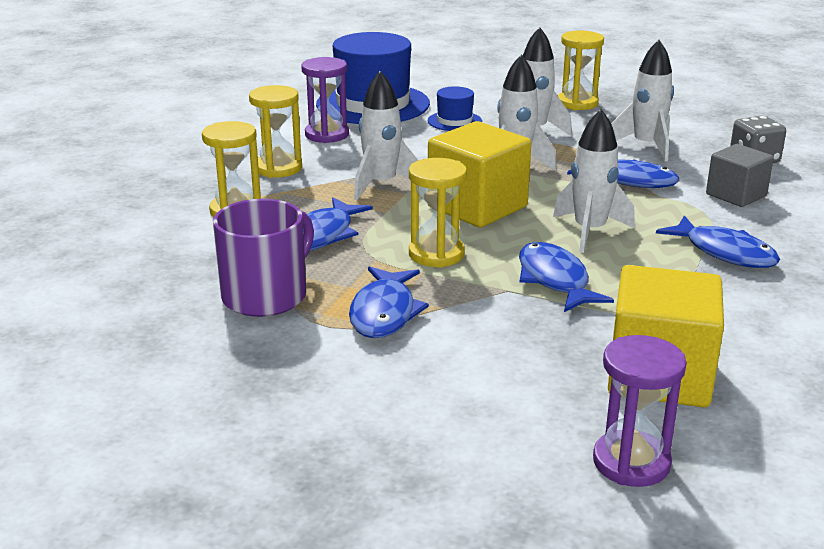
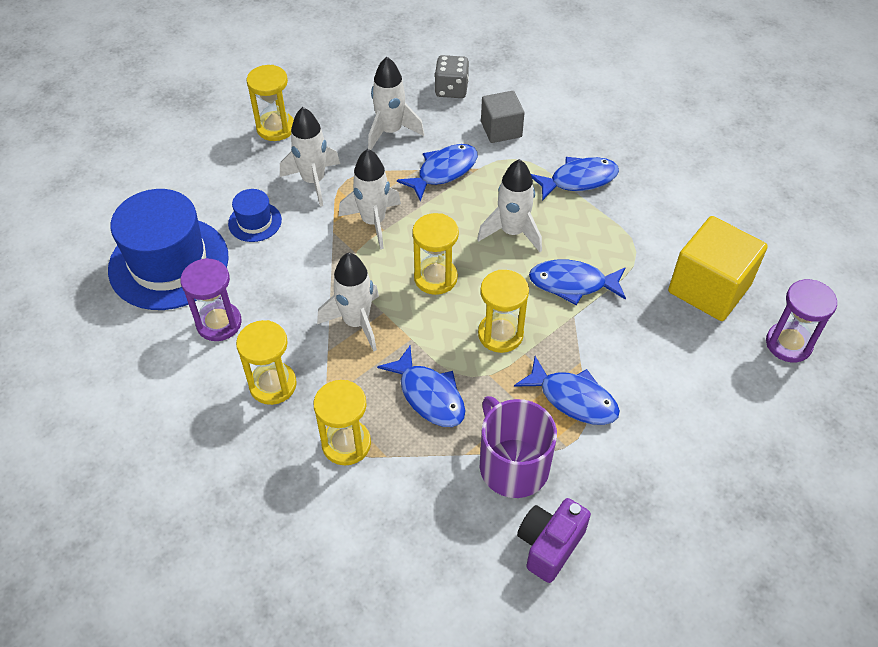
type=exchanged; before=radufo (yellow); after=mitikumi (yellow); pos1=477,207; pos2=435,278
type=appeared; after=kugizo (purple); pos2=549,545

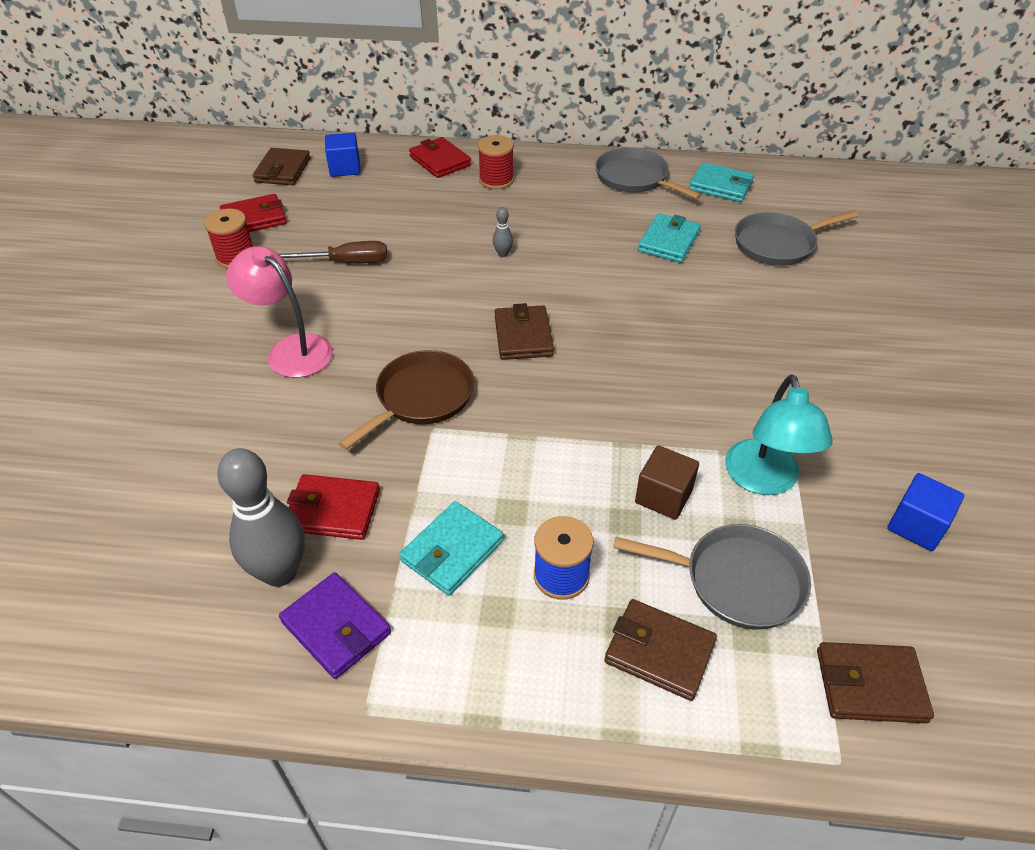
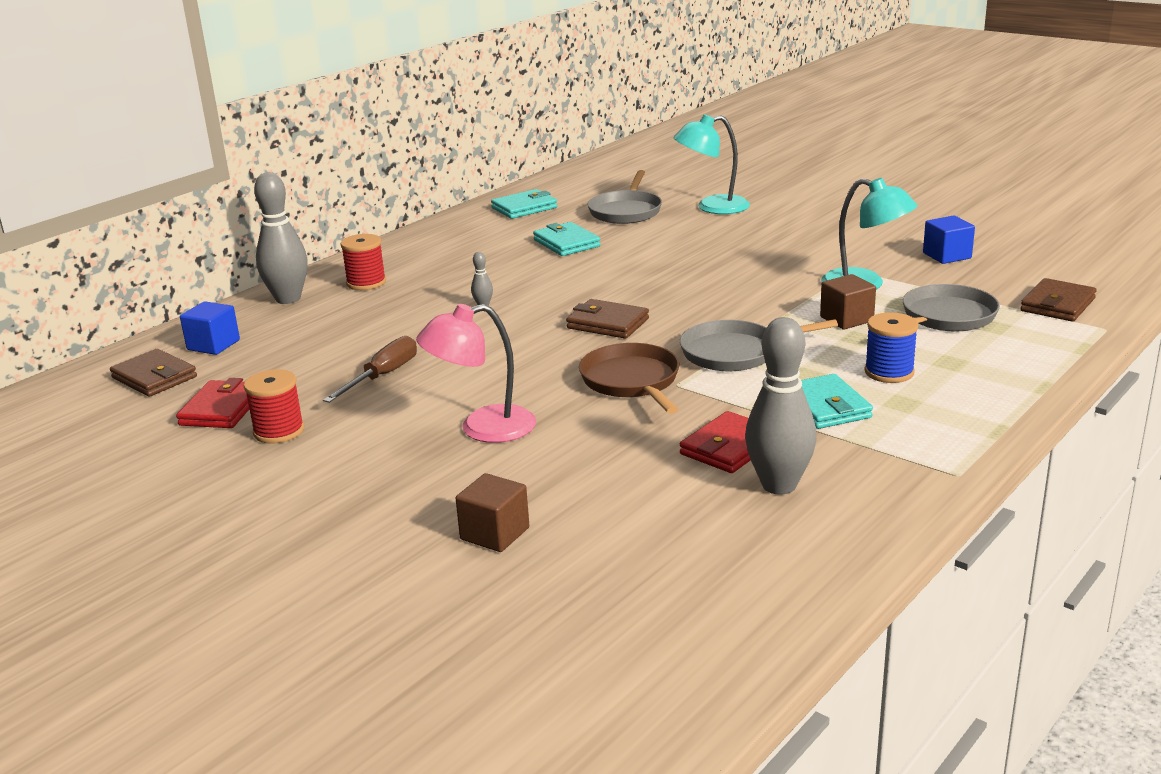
type=missing; before=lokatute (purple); pos1=336,627
type=exchanged; before=lokatute (red); after=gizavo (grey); pos1=440,161; pos2=288,299
type=relocated; before=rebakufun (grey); pos1=635,178; pos2=735,353
type=missing; before=lokatute (brown); pos1=659,652
type=appeared; after=radufo (brown); pos2=495,533
type=appeared; after=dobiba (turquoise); pos2=712,207

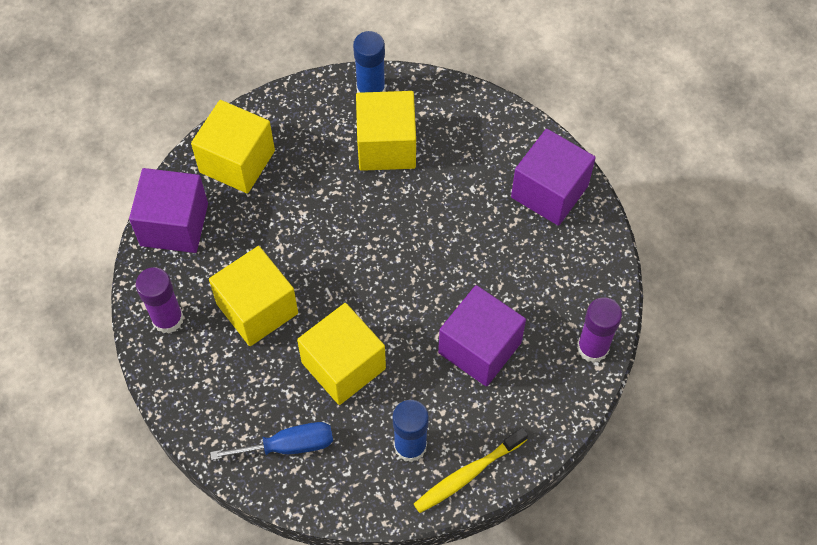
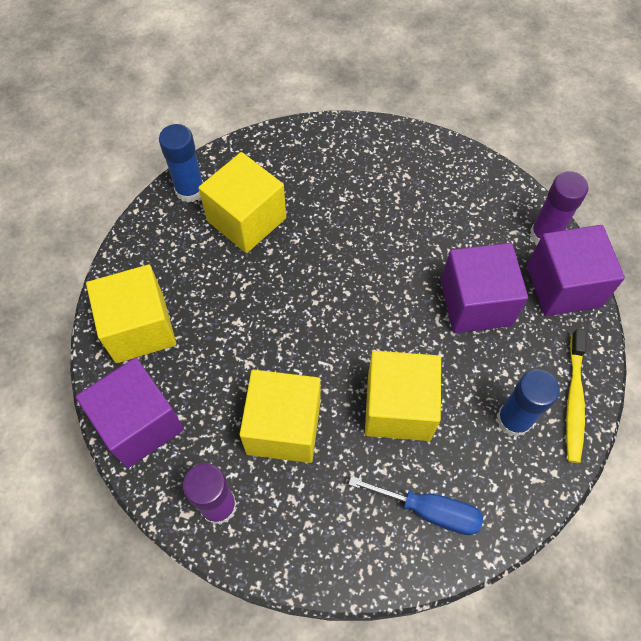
type=spun; before=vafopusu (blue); pos1=289,446; pos2=429,511; turn=75
type=relocated; before=radufo (purple); pos1=549,191; pos2=563,286

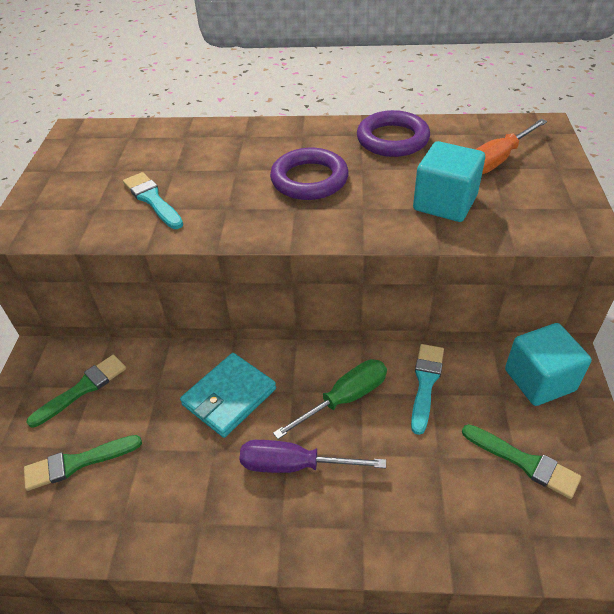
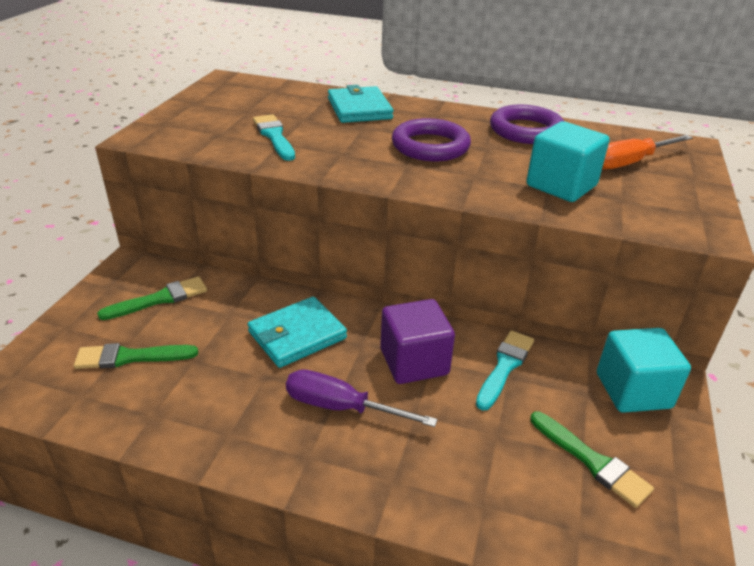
type=exchanged; before=vafopusu (green); after=radufo (purple); pos1=344,399; pos2=414,362
type=appeared; after=lokatute (turquoise); pos2=359,109

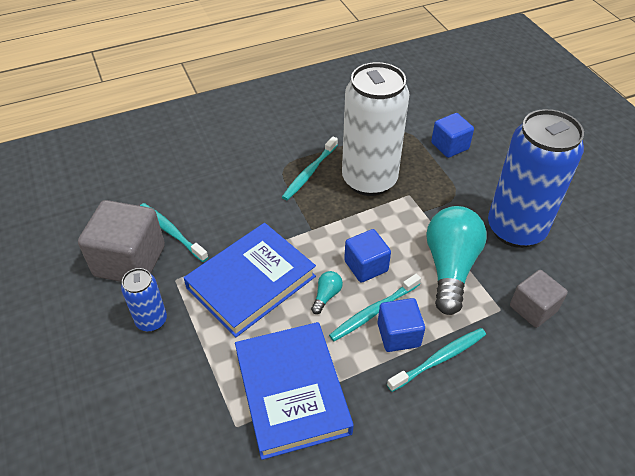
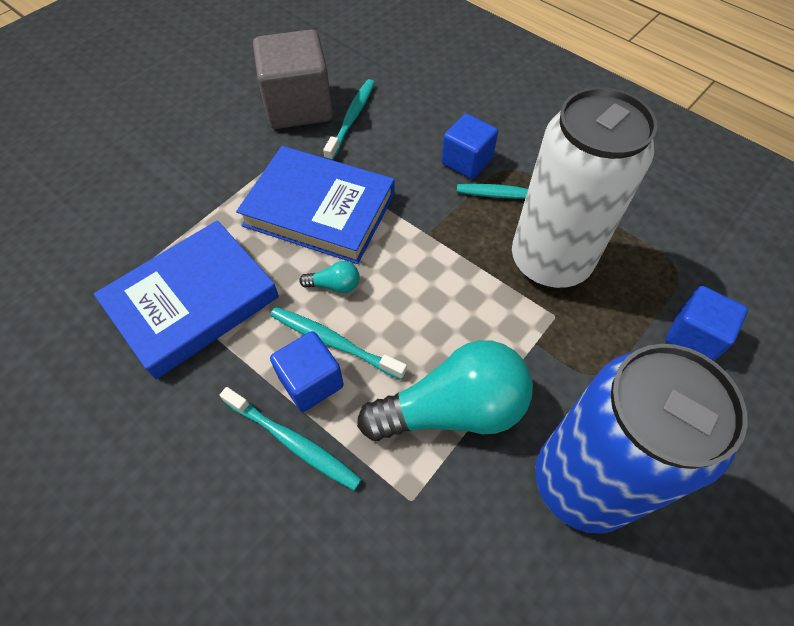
type=missing; before=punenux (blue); pos1=151,320
type=relocated; before=radufo (blue); pos1=366,266; pos2=466,161
type=missing; before=radufo (grey); pos1=533,308

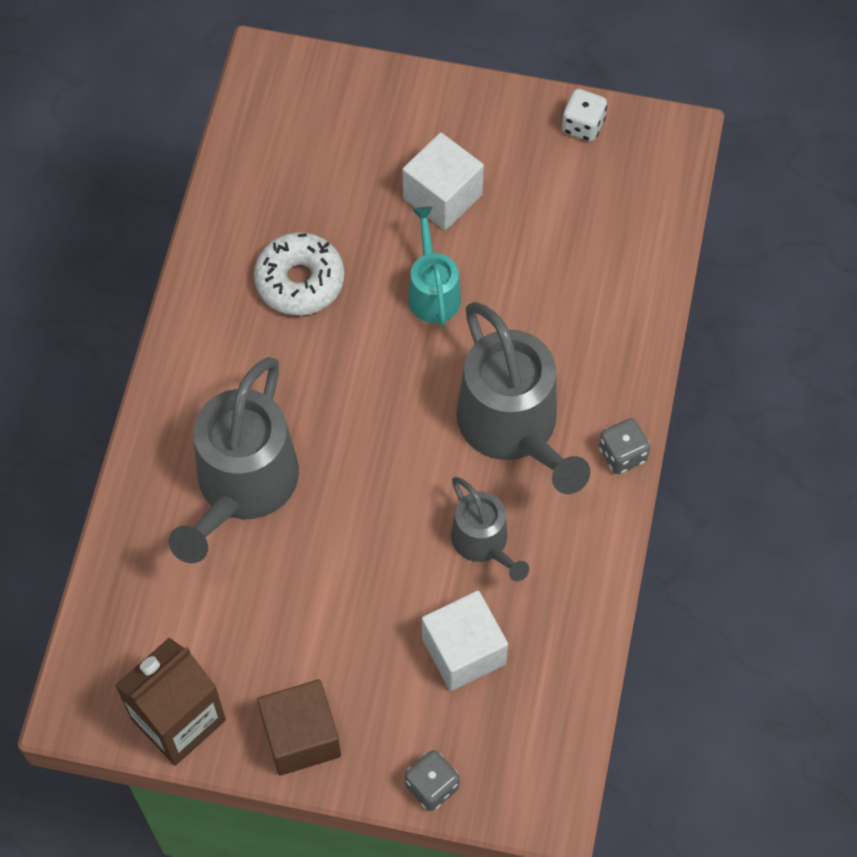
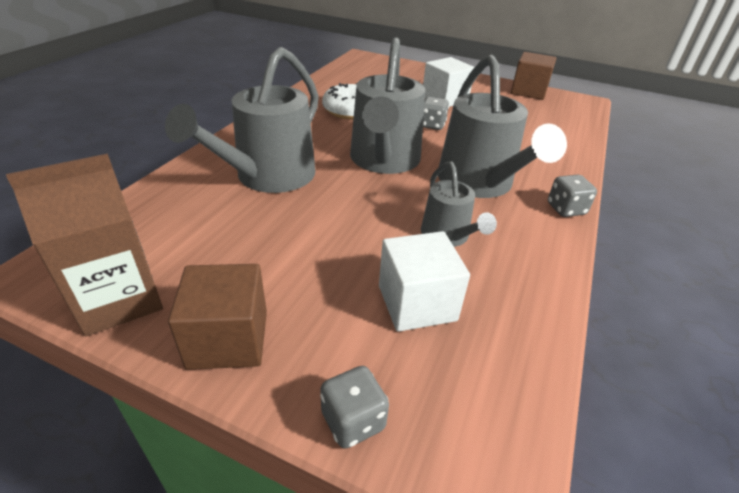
type=exchanged; before=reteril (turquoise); after=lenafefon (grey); pos1=433,291; pos2=432,125
type=exchanged; before=lenafefon (white); after=radufo (brown); pos1=582,125; pos2=528,91
type=appeared; after=reteril (grey); pos2=384,160

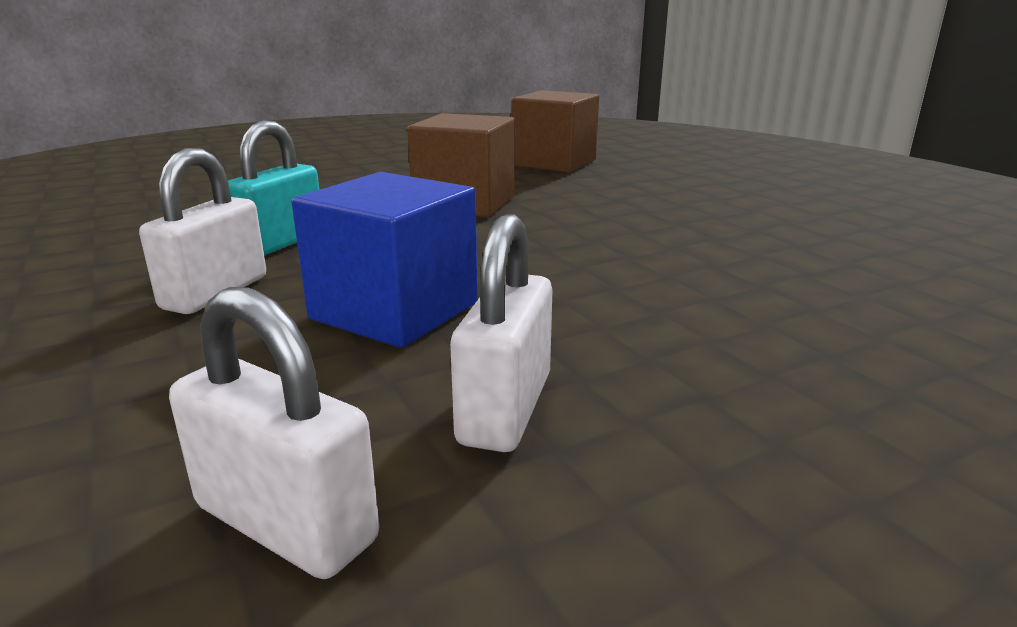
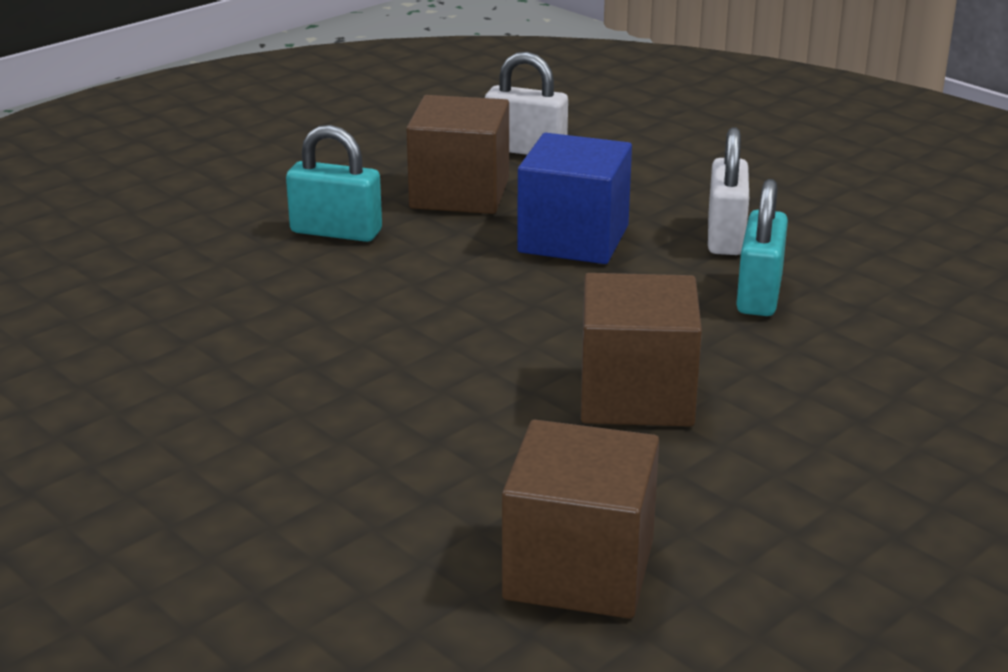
type=exchanged; before=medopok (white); after=radufo (brown); pos1=505,408; pos2=460,193
type=appeared; after=medopok (turquoise); pos2=336,232

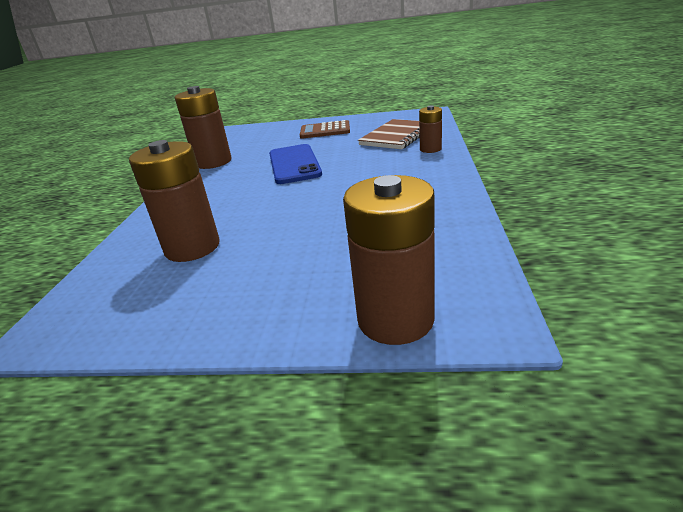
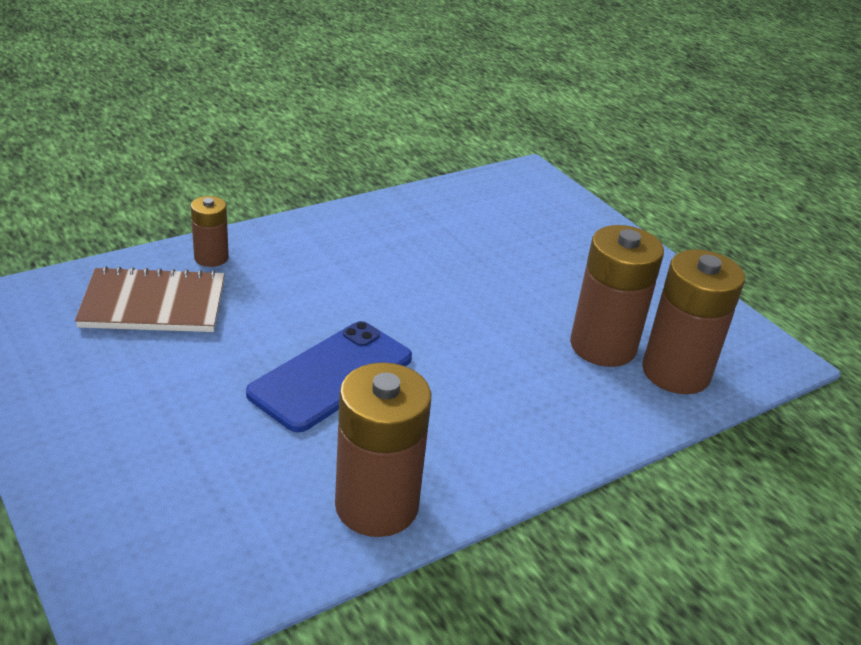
type=missing; before=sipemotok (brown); pos1=325,131
type=relocated; before=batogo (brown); pos1=395,319; pos2=676,372

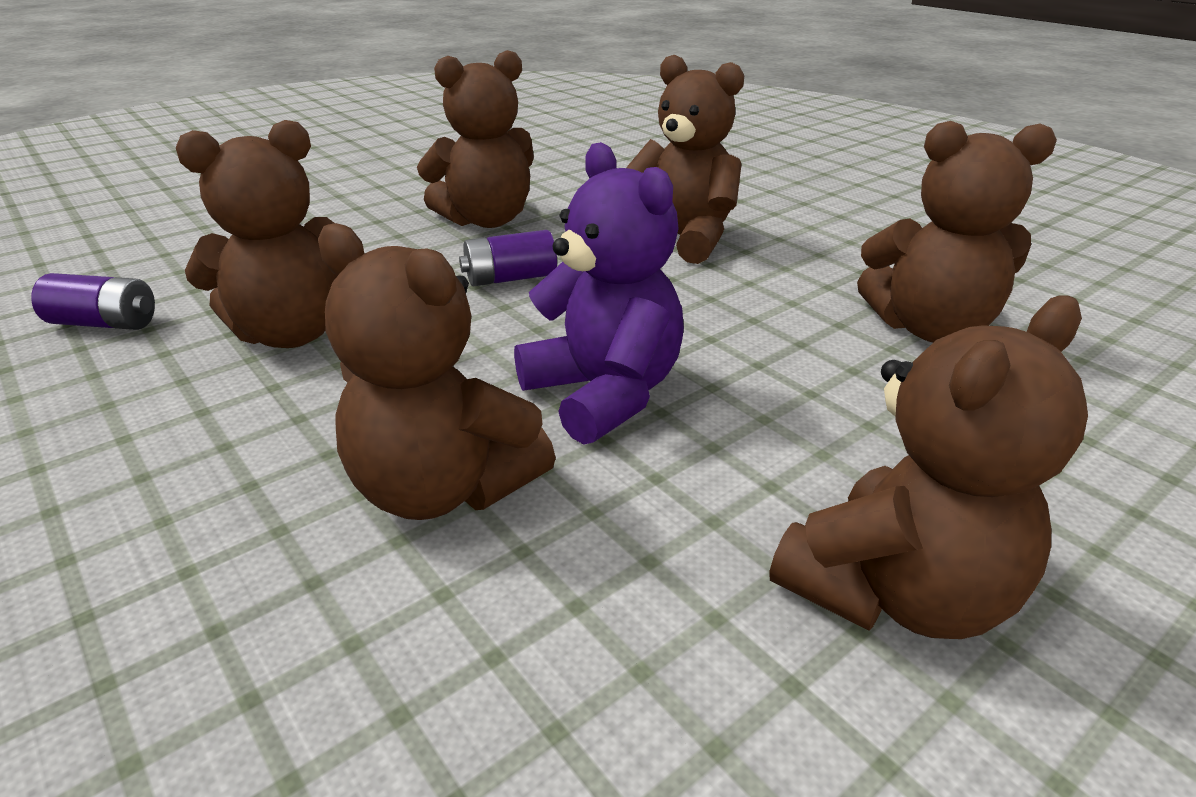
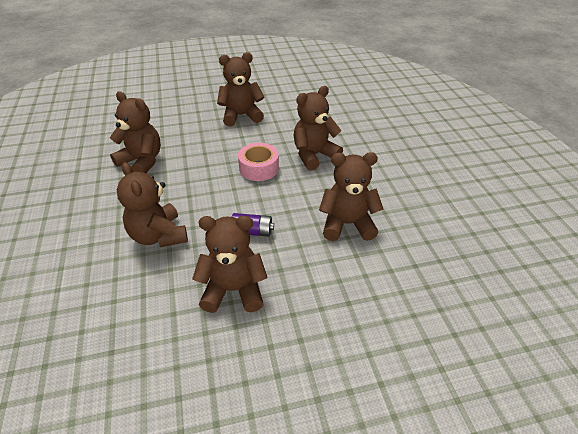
type=missing; before=batogo (purple); pos1=105,323
type=spun; before=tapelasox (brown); pos1=443,488; pos2=314,155; turn=-90
type=exchanged; before=tapelasox (purple); after=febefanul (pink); pos1=604,394; pos2=259,168

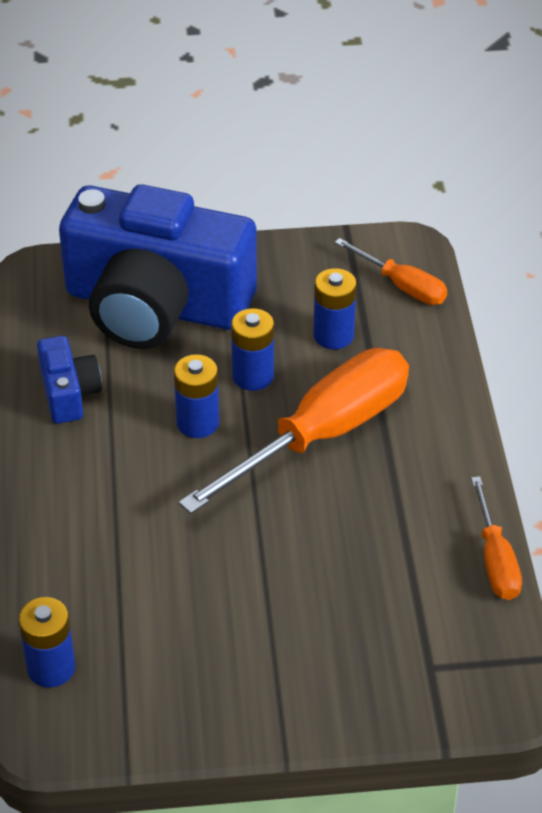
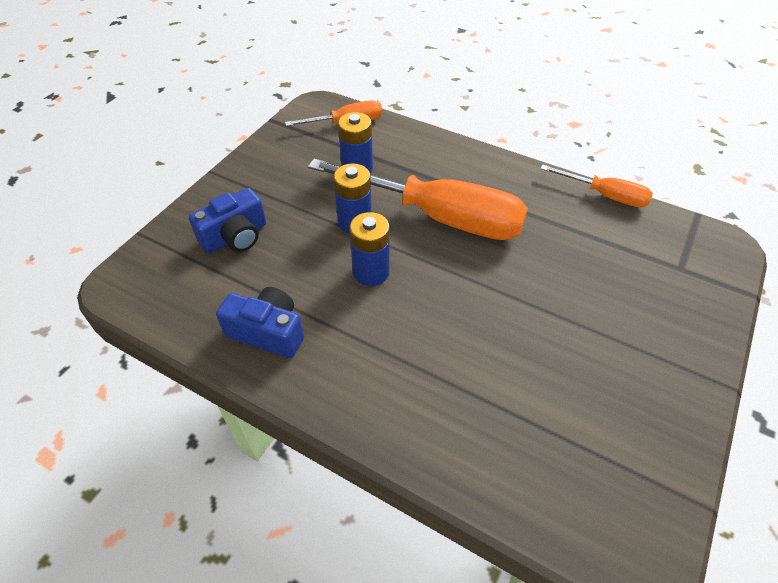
type=missing; before=batogo (blue); pos1=51,668
type=size; before=kugizo (blue); pos1=156,305; pos2=235,236; scale=0.42
type=spun; before=vafopusu (orange); pos1=322,434; pos2=438,216; turn=120

